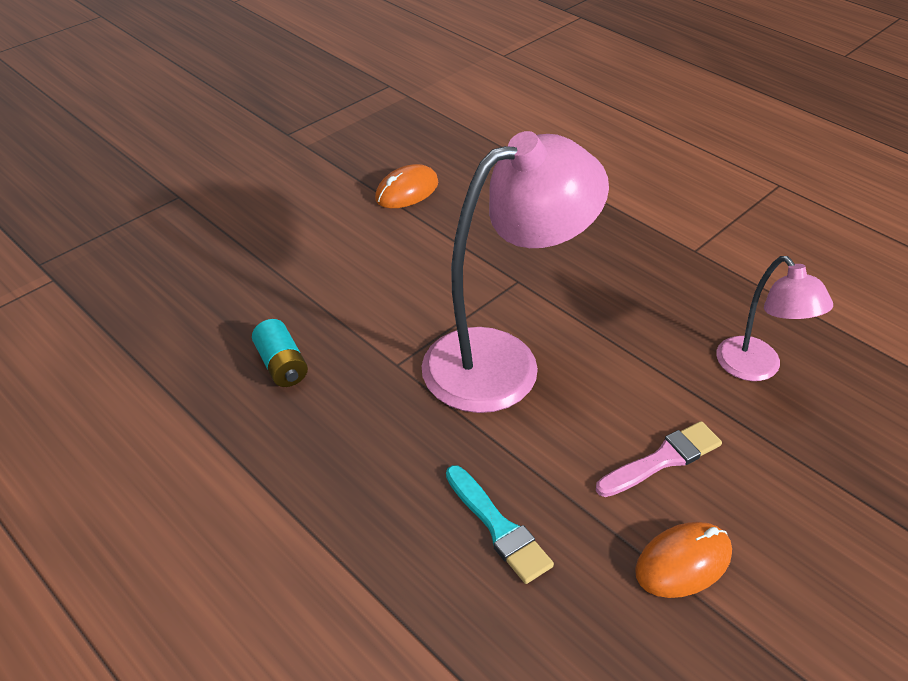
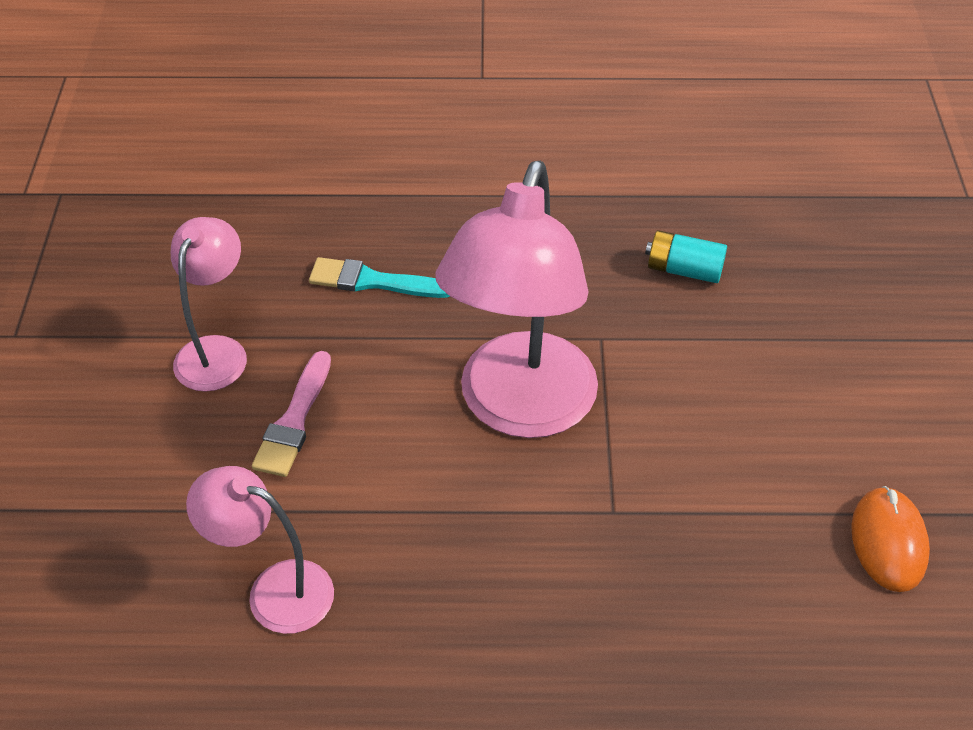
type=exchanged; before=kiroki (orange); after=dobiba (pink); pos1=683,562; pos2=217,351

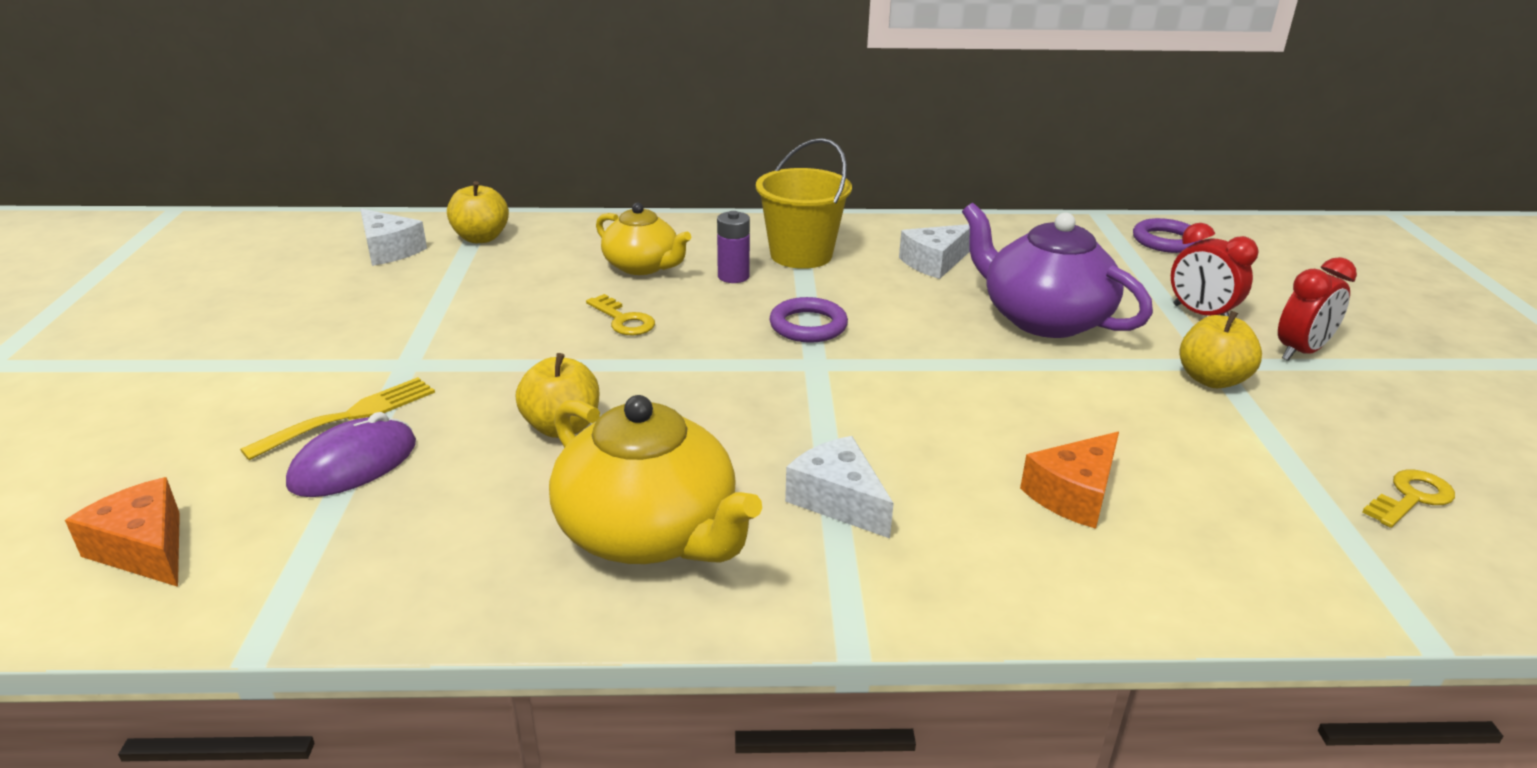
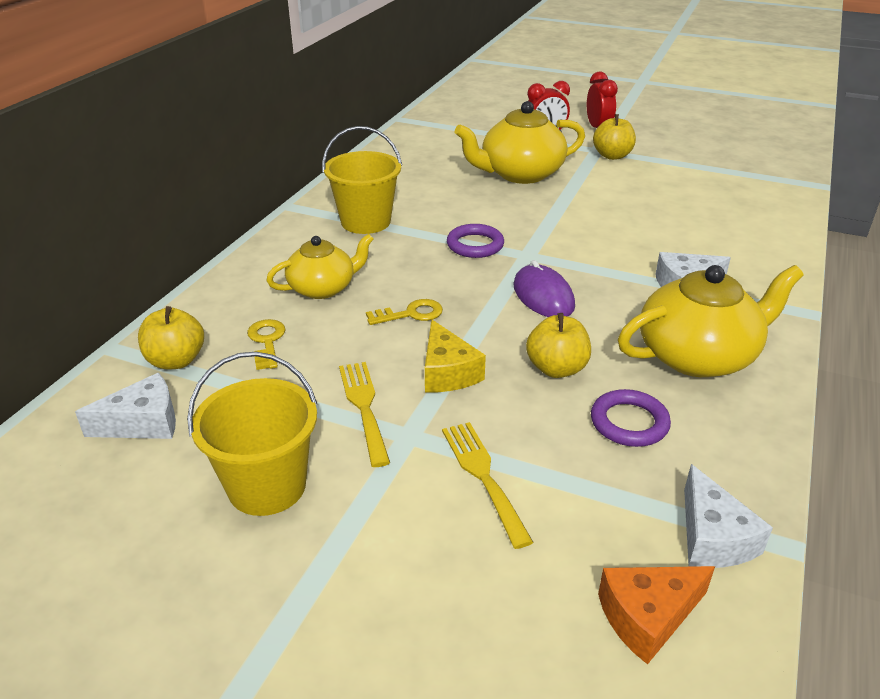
type=relocated; before=kiroki (purple); pos1=354,464; pos2=543,296
type=missing; before=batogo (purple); pos1=733,276
type=relocated; before=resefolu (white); pos1=934,262; pos2=712,537
type=colour; before=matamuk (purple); after=matamuk (yellow); pos1=1043,318; pos2=520,174
type=missing; before=resefolu (orange); pos1=1073,494
type=relocated; before=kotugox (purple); pos1=1165,241; pos2=629,422
type=relocated; before=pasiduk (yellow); pos1=1411,498; pos2=267,342
type=appeared; after=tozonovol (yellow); pos2=267,486
type=appeared; after=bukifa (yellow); pos2=364,407
type=appeared; after=resefolu (yellow); pos2=447,372

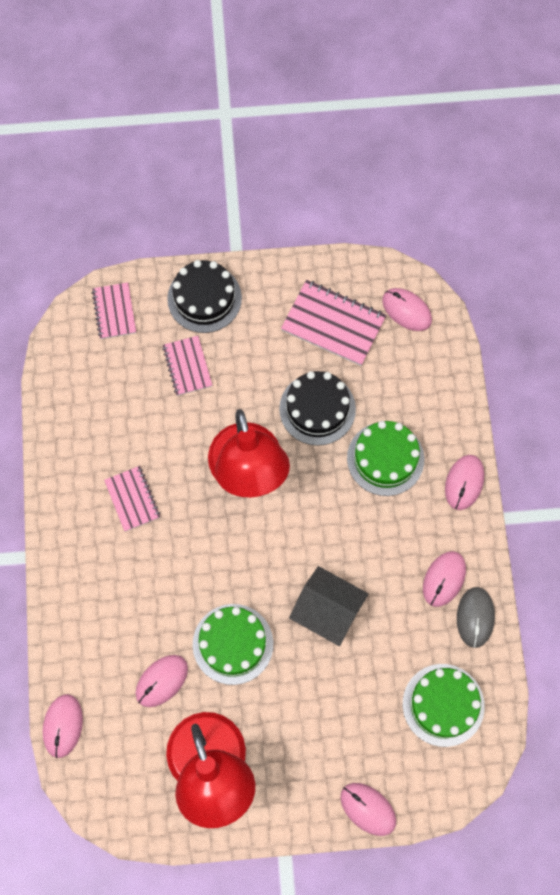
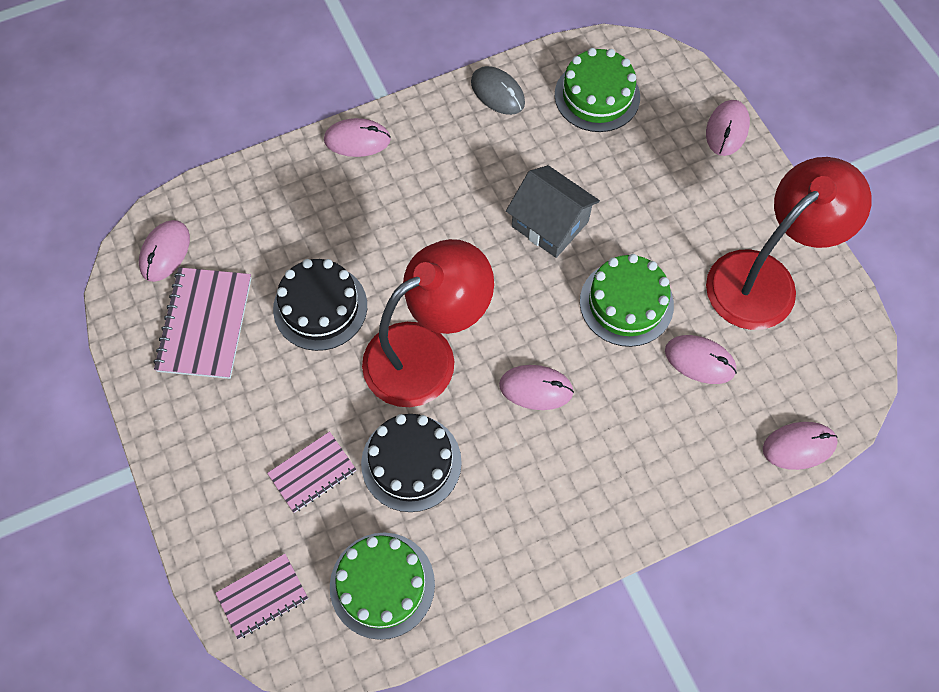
type=missing; before=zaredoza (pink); pos1=132,499
type=relocated; before=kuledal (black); pos1=204,298; pos2=411,462
type=spun; before=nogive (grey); pos1=327,611; pos2=550,224; turn=-60
type=relocated; before=kuledal (green); pos1=385,458; pos2=382,585
type=relocated; before=kiroki (pink); pos1=444,579; pos2=536,388
type=spun; before=kiroki (grey); pos1=475,617; pos2=497,92; turn=60

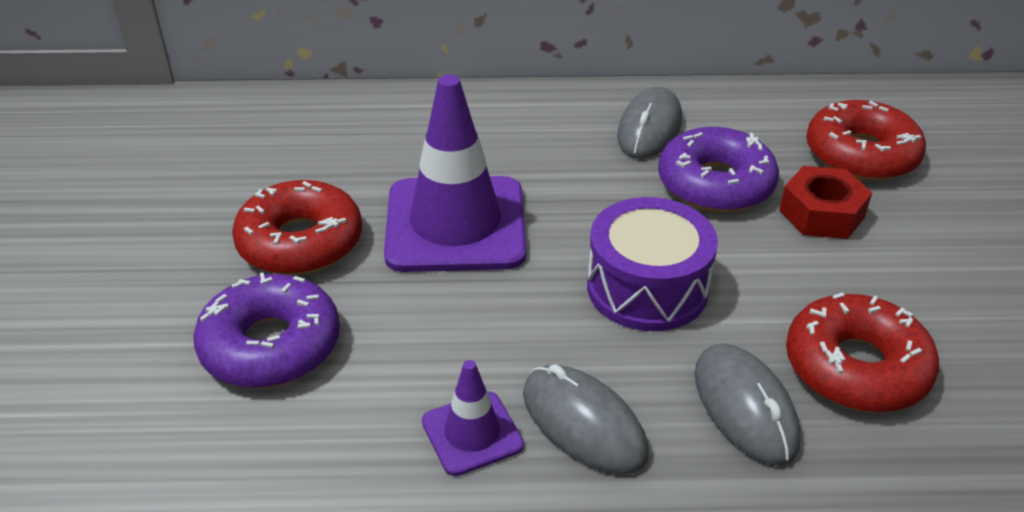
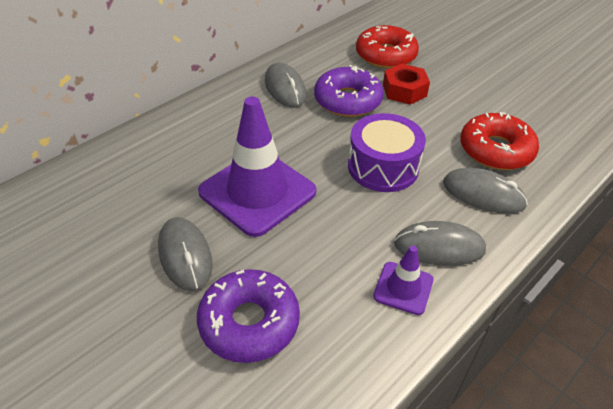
type=exchanged; before=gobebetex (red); after=kiroki (grey); pos1=300,242; pos2=185,256

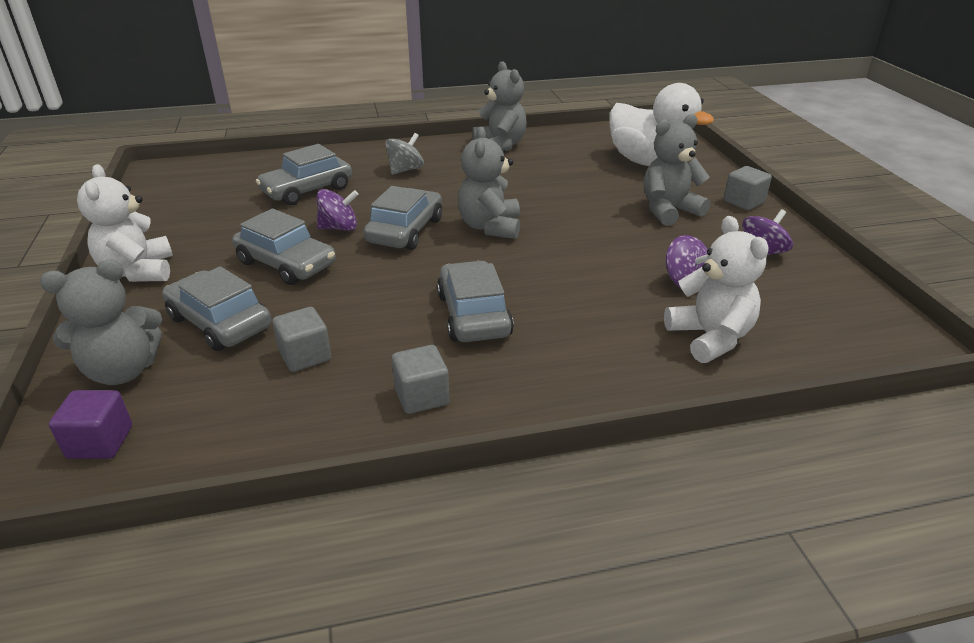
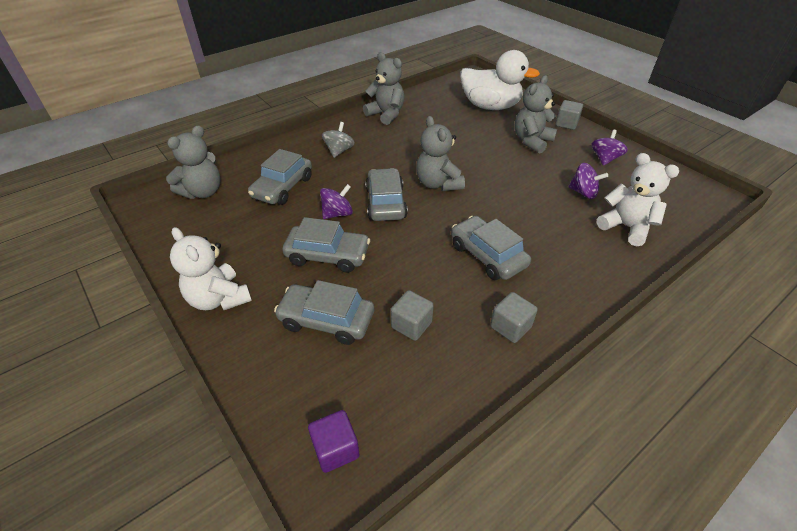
type=relocated; before=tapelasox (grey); pos1=122,371; pos2=203,192

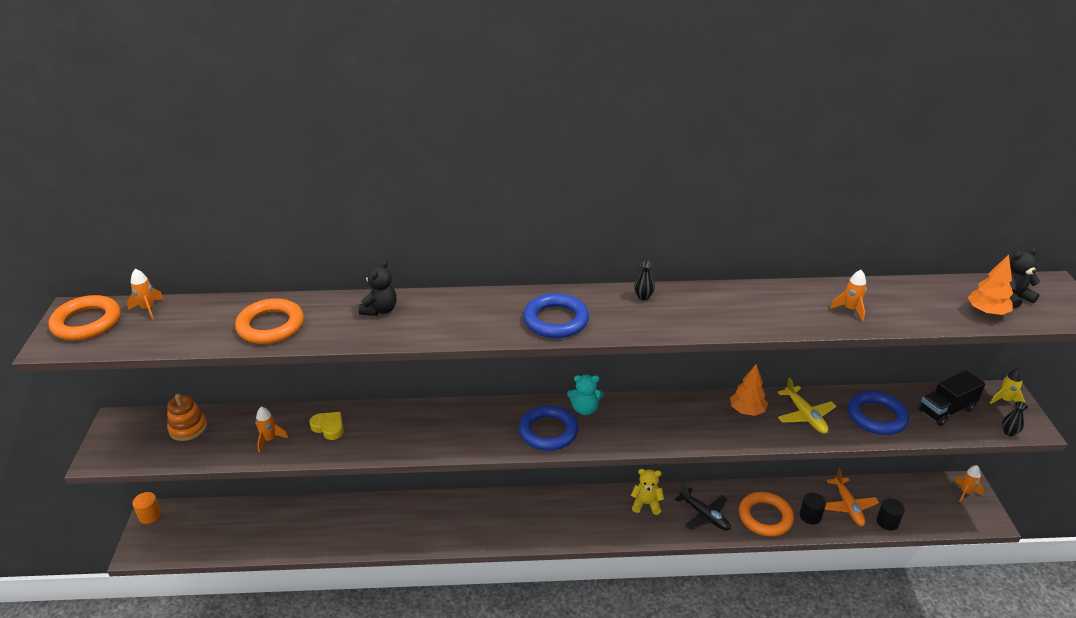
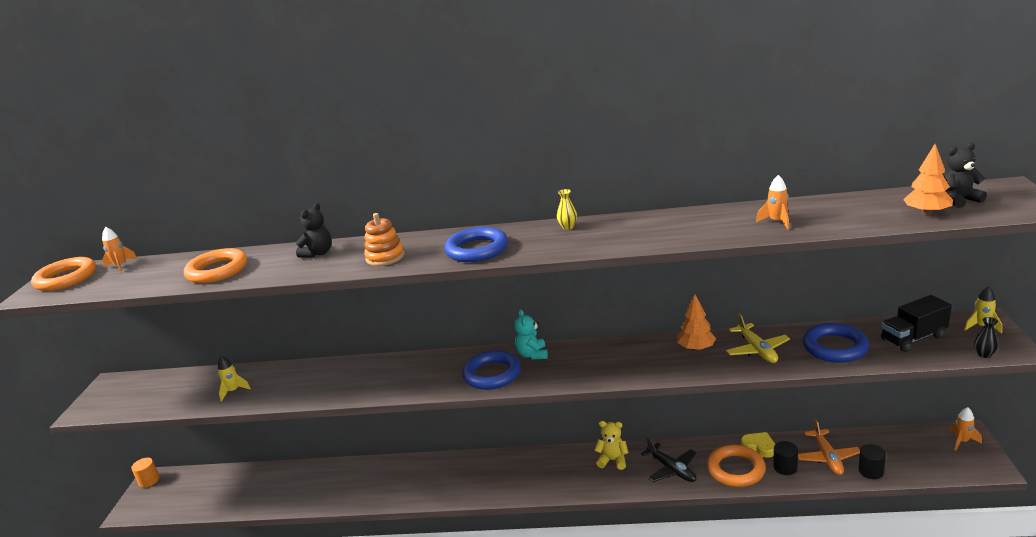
type=relocated; before=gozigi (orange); pos1=188,428; pos2=385,257
type=colour; before=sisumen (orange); after=sisumen (yellow); pos1=269,439; pos2=233,391
type=relocated; before=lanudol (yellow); pos1=329,427; pos2=759,447
type=spun; before=tapelasox (turquoise); pos1=585,409; pos2=532,355; turn=75
type=colour; before=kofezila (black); after=kofezila (yellow); pos1=643,297; pos2=568,227

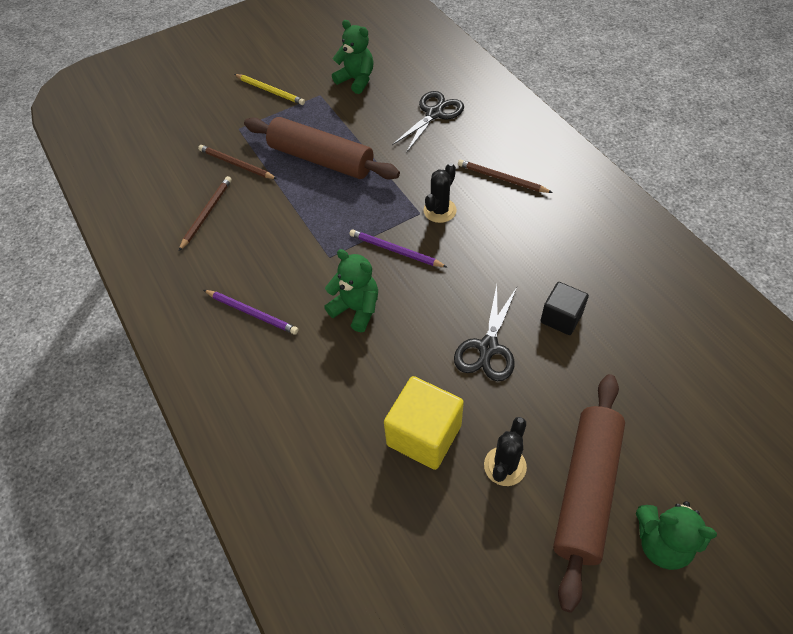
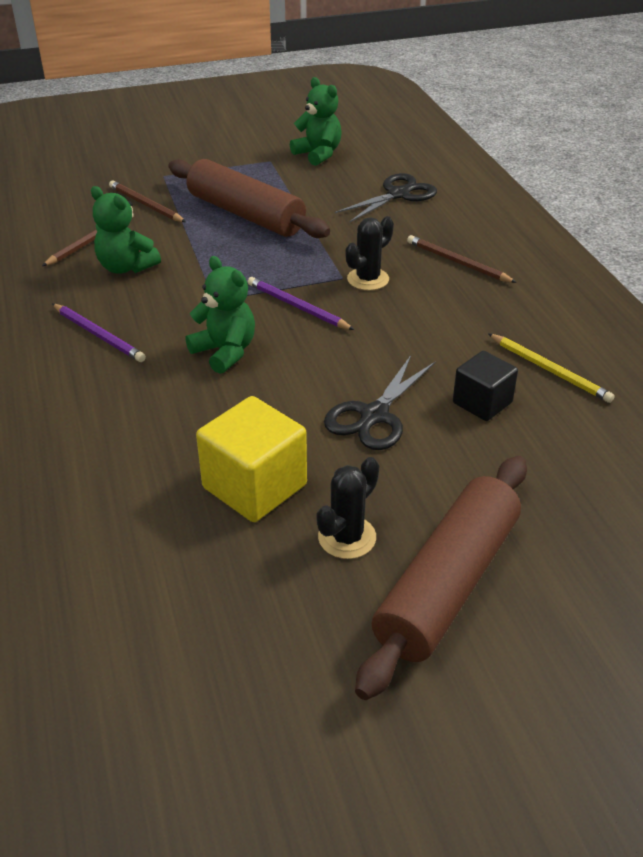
type=relocated; before=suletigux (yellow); pos1=270,91; pos2=549,370
type=relocated; before=tapelasox (green); pos1=662,543; pos2=126,267

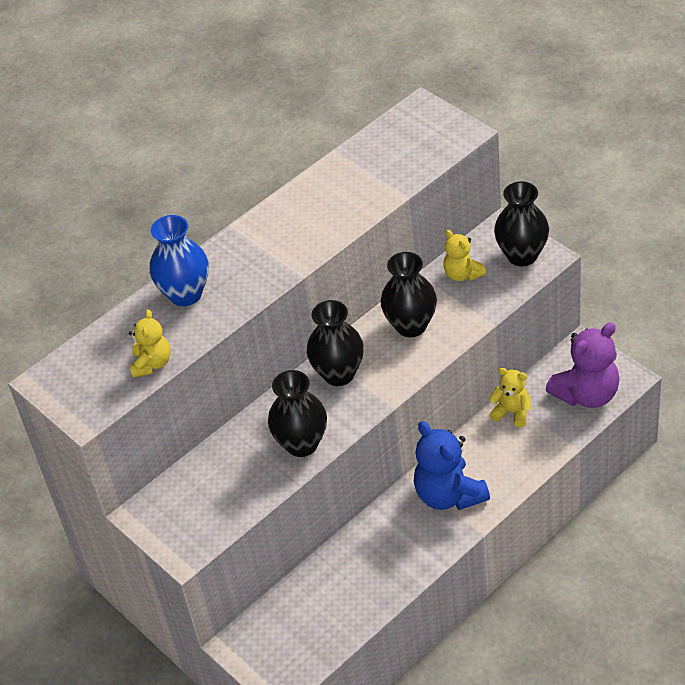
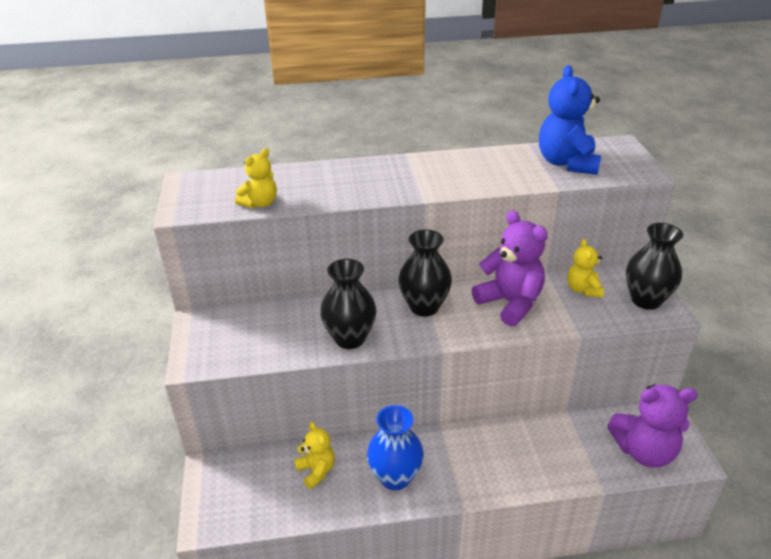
type=relocated; before=kofezila (blue); pos1=185,294; pos2=395,477
type=exchanged; before=kofezila (black); after=tapelasox (purple); pos1=411,325; pos2=510,303
type=relocated; before=tapelasox (blue); pos1=449,495; pos2=567,163
type=relocated; before=tapelasox (yellow); pos1=512,412; pos2=316,471

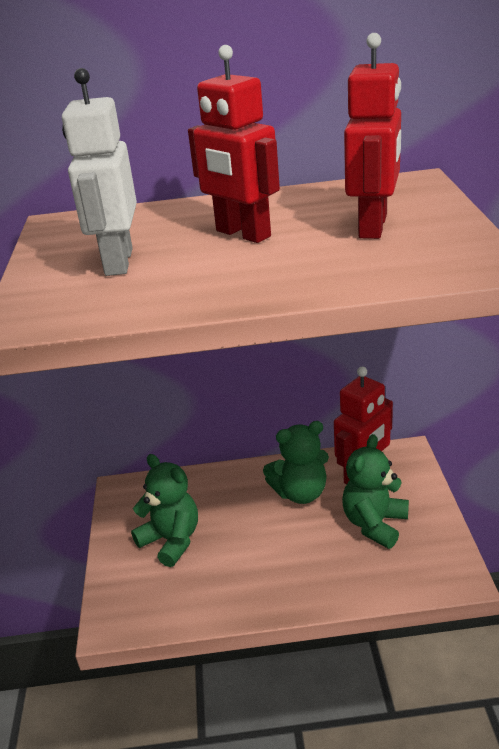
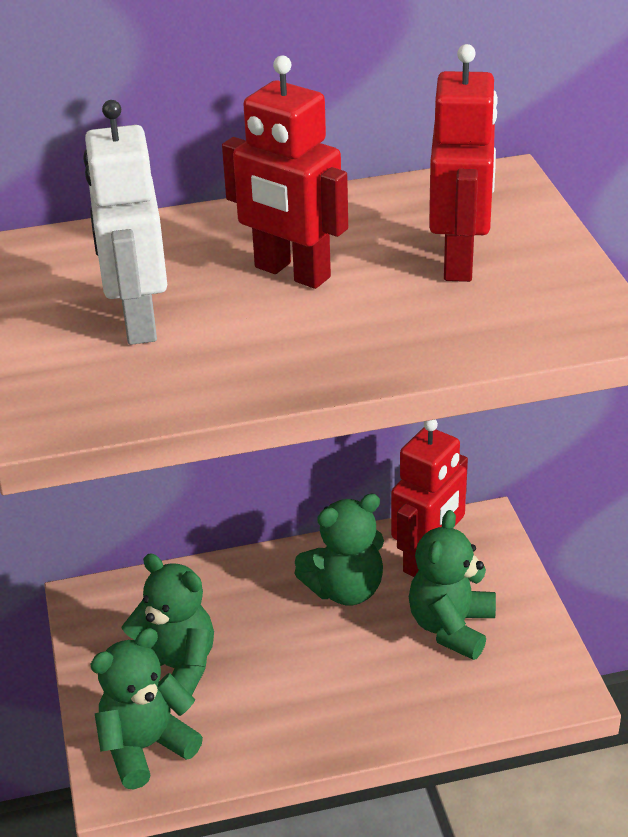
type=appeared; after=tapelasox (green); pos2=146,747

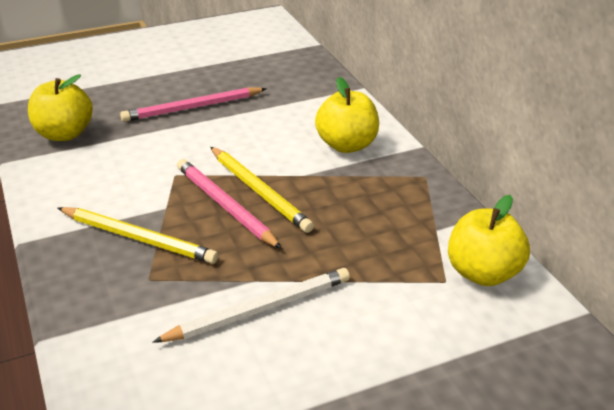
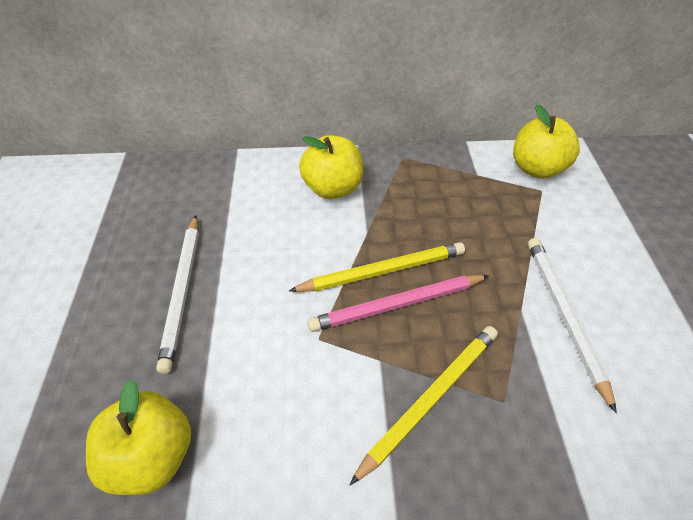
type=colour; before=suletigux (pink); after=suletigux (white); pos1=193,108; pos2=183,291

